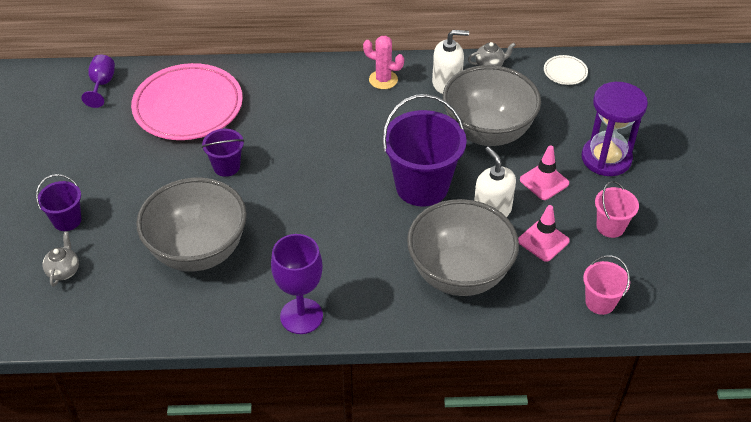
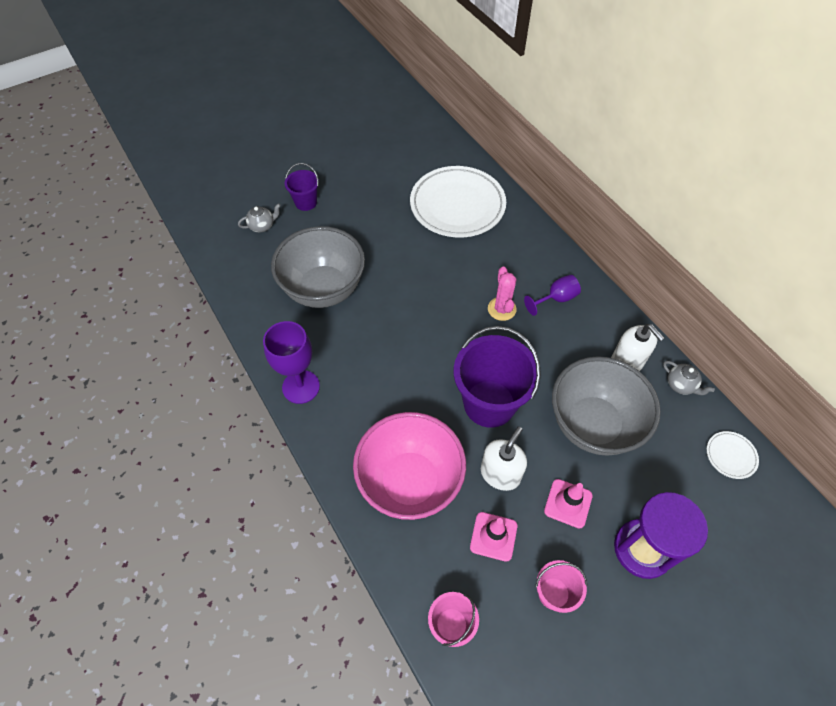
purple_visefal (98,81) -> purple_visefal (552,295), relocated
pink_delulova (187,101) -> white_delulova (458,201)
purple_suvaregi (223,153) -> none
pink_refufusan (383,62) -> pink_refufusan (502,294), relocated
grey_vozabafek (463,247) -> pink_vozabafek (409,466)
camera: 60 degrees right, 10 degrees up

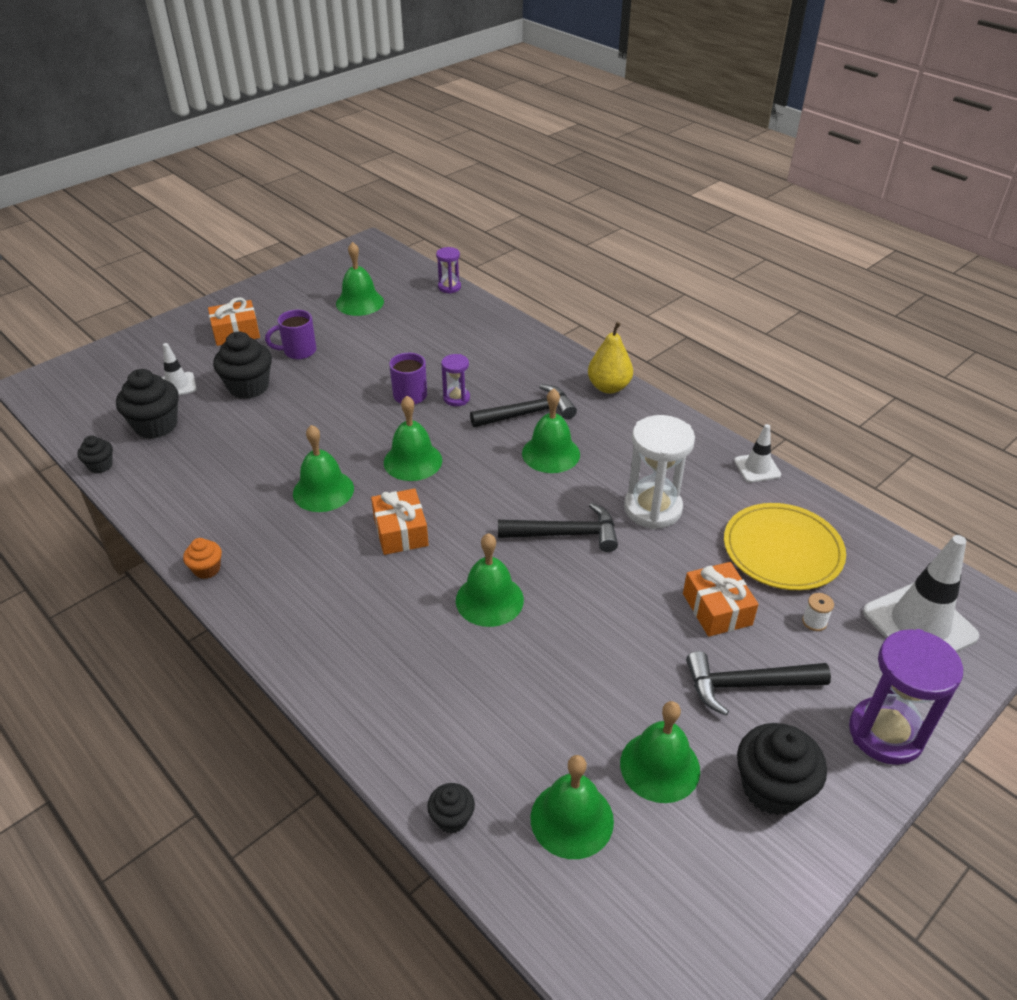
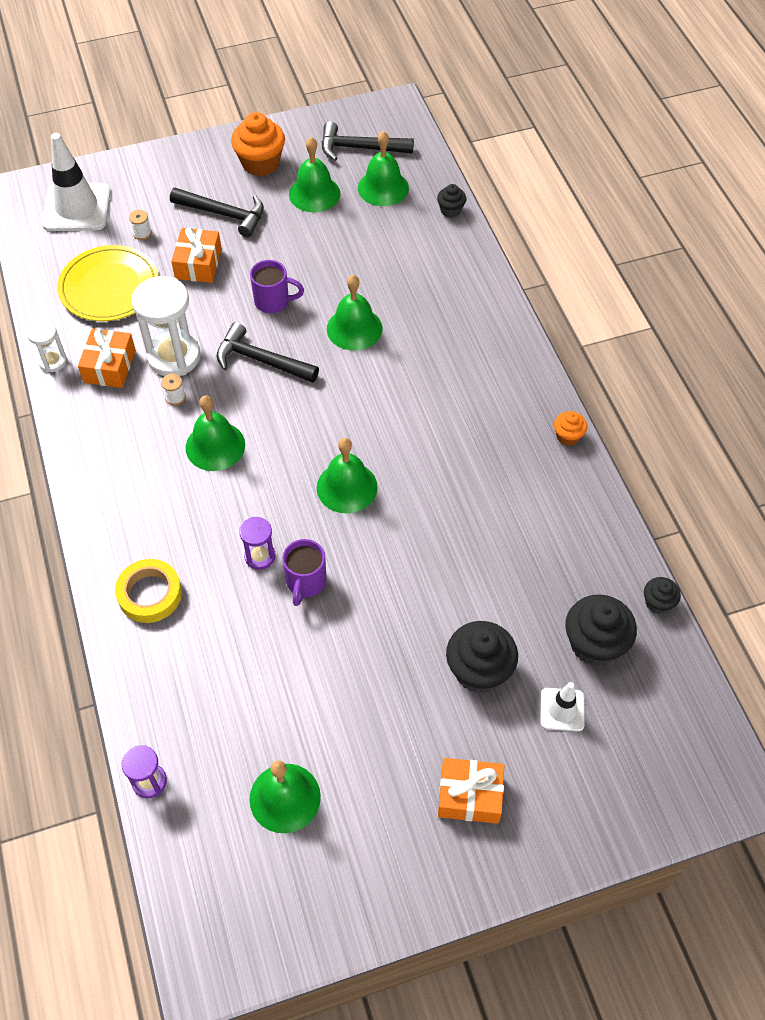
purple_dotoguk (291,334) -> purple_dotoguk (277,286), relocated
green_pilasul (323,468) -> none
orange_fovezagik (400,522) -> orange_fovezagik (107,358), relocated
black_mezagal (523,405) -> black_mezagal (368,141), relocated
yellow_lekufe (610,358) -> none
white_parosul (757,453) -> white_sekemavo (47,346)
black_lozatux (782,769) -> orange_lozatux (258,144)
purple_sekemavo (906,697) -> none
none -> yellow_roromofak (148,591)
none -> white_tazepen (173,389)
camera: 155 degrees left, 15 degrees up

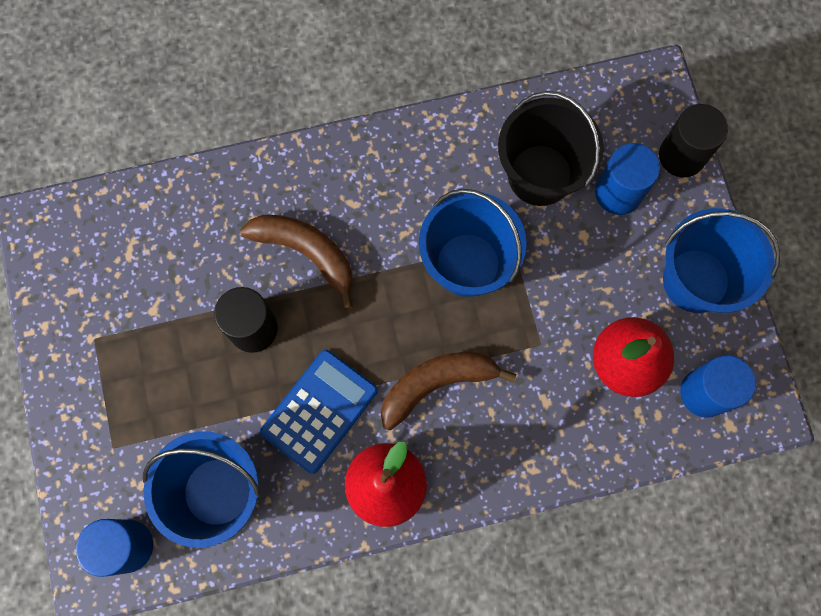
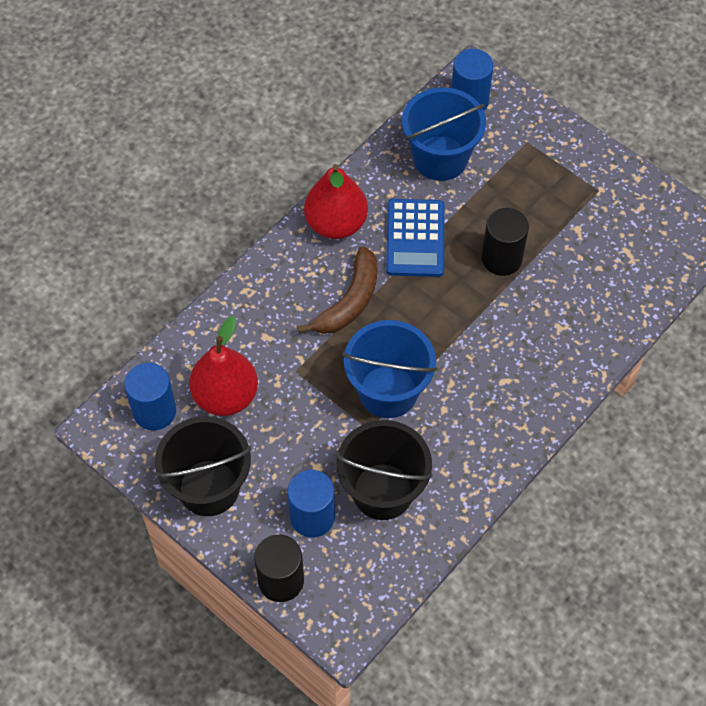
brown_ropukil (296,262) -> none
blue_suvaregi (721,260) -> black_suvaregi (203,466)
camera: 145 degrees right, 15 degrees down

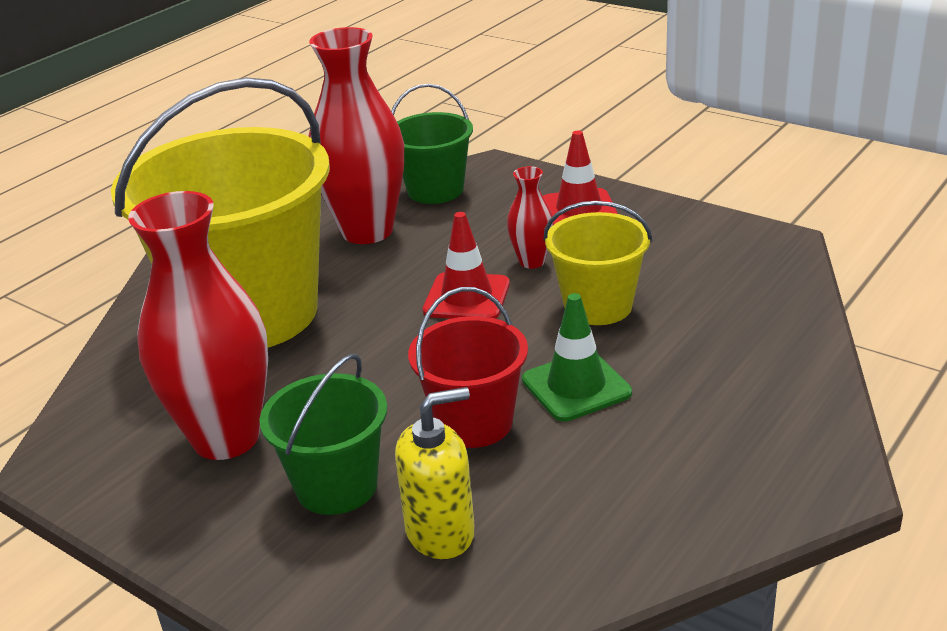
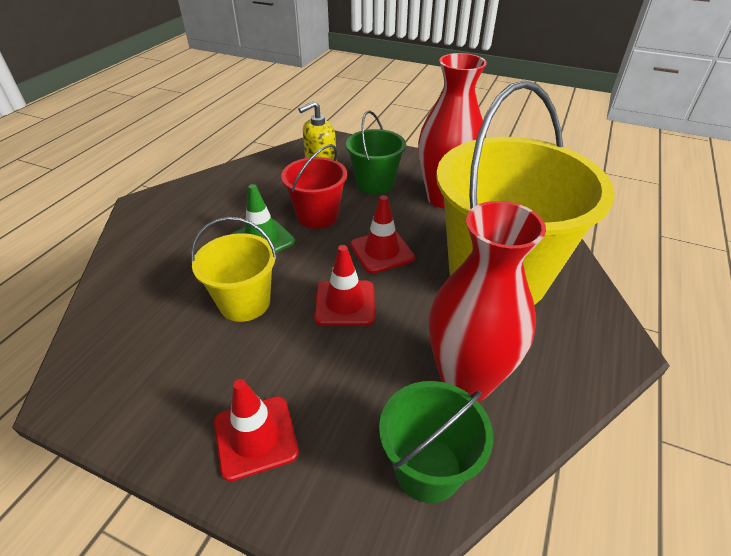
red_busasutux (530,217) -> none
none -> red_parosul (382,234)
camera: 165 degrees right, 10 degrees up

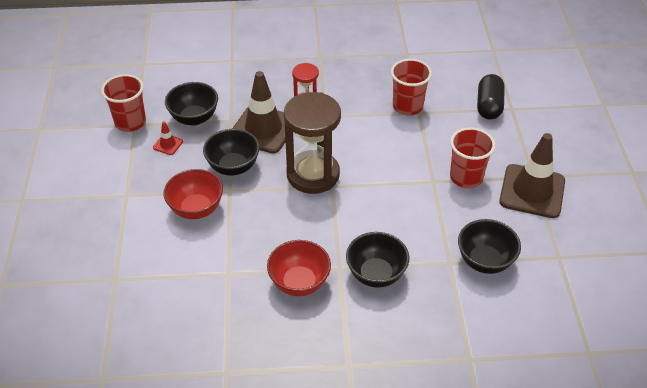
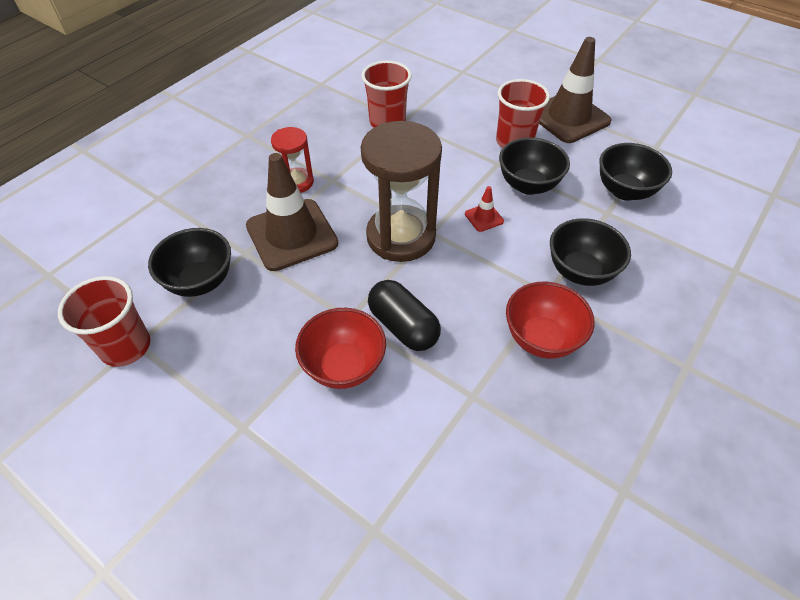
red_parosul (168,138) -> red_parosul (484,209), relocated
black_vozabafek (231,152) -> black_vozabafek (534,166), relocated
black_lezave (491,96) -> black_lezave (404,315), relocated
camera: 50 degrees left, 5 degrees up

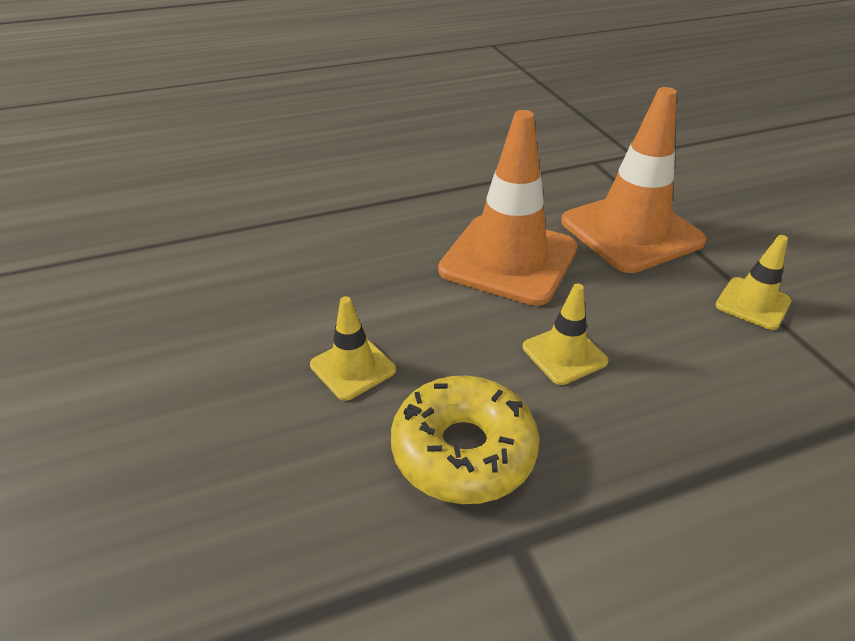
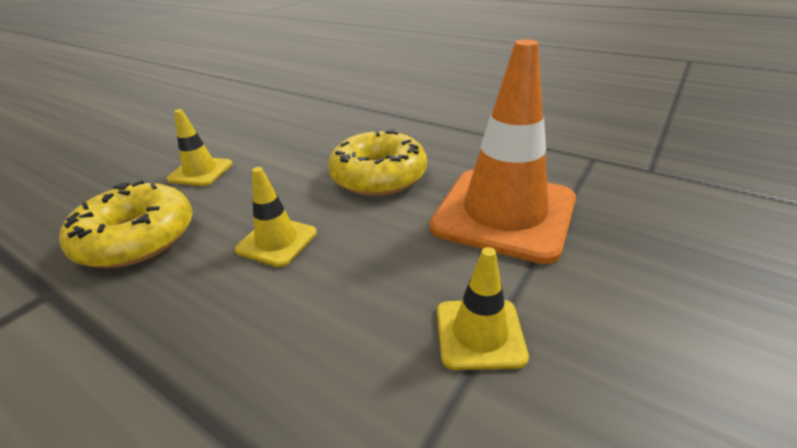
orange_parosul (507,208) -> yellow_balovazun (377,162)
camera: 55 degrees right, 5 degrees down

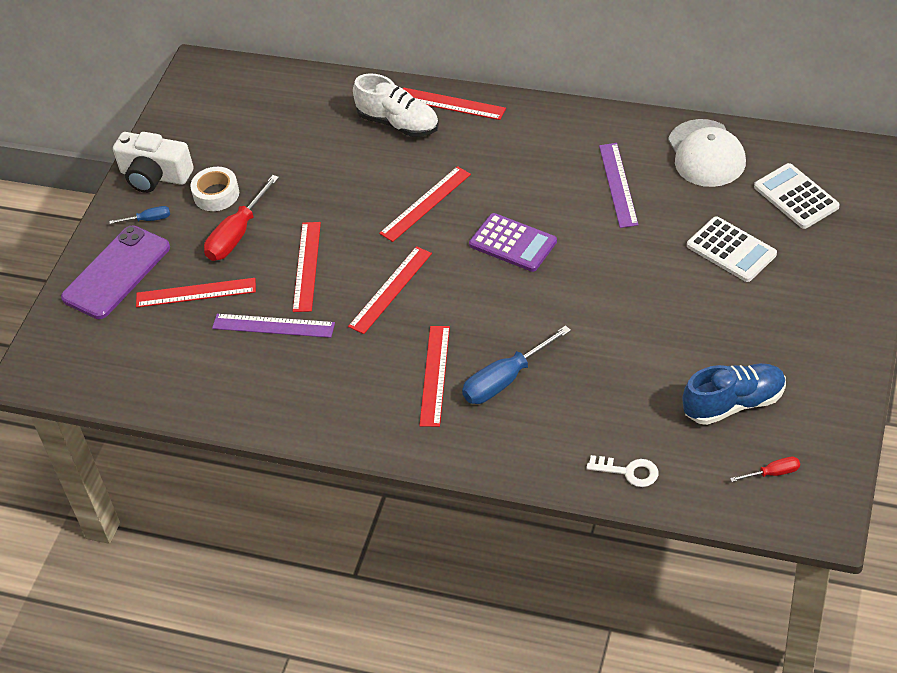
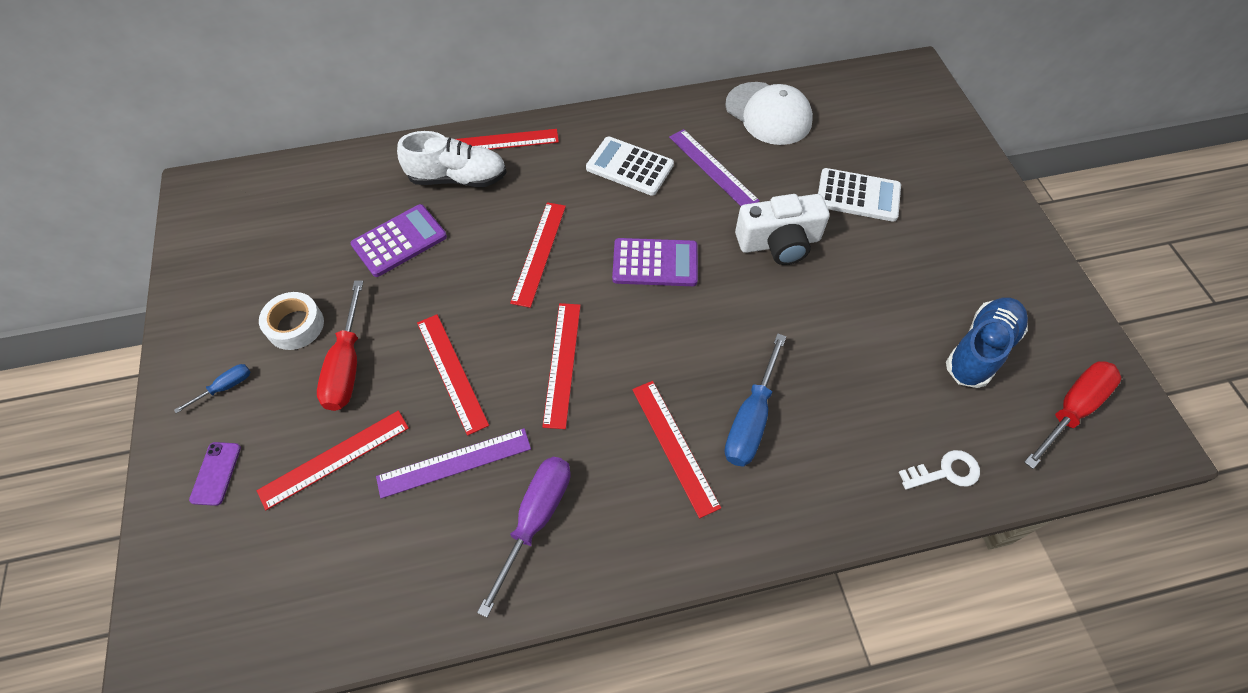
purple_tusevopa (115,272) -> purple_tusevopa (215,474), x0.43
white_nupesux (153,162) -> white_nupesux (782,229), relocated
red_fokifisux (765,469) -> red_fokifisux (1072,415), x1.96
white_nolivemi (797,196) -> white_nolivemi (630,166), relocated
none -> purple_nolivemi (399,240)
none -> purple_fokifisux (524,537)
camera: 35 degrees left, 10 degrees up

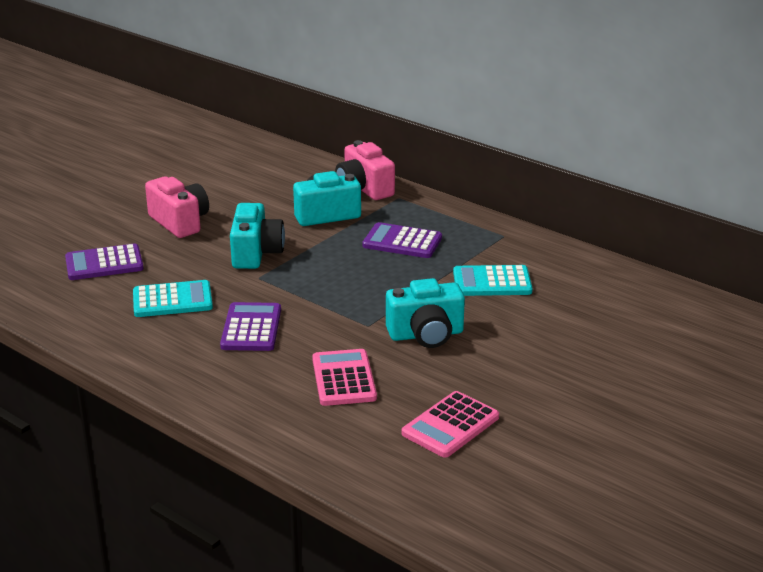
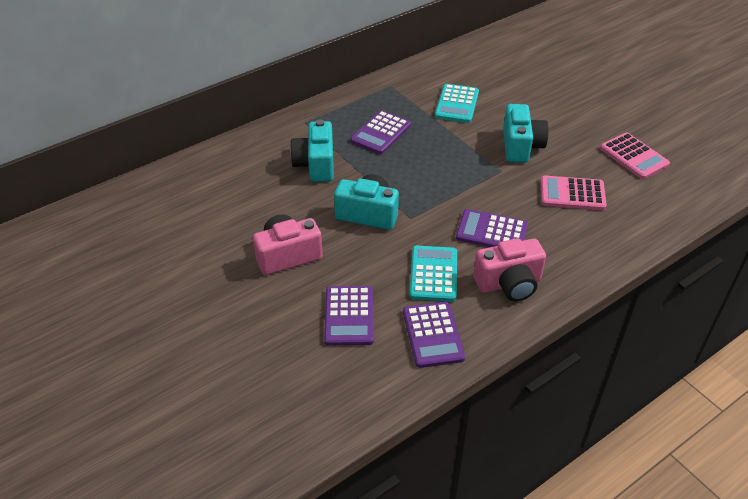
pink_nupesux (365,170) -> pink_nupesux (509,270), relocated
none -> purple_nolivemi (434,335)
camera: 75 degrees left, 15 degrees up

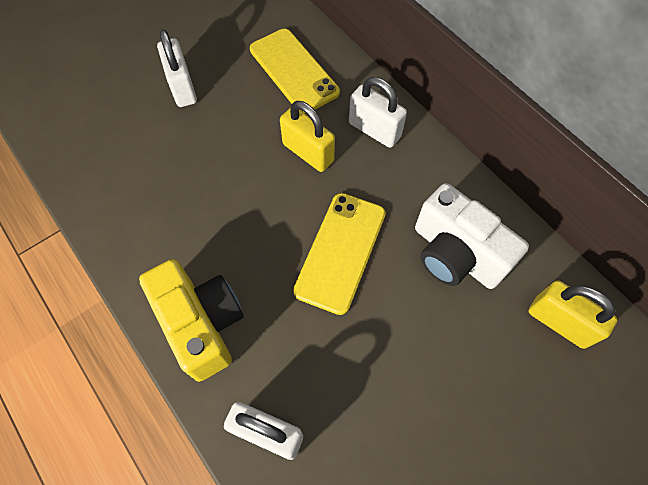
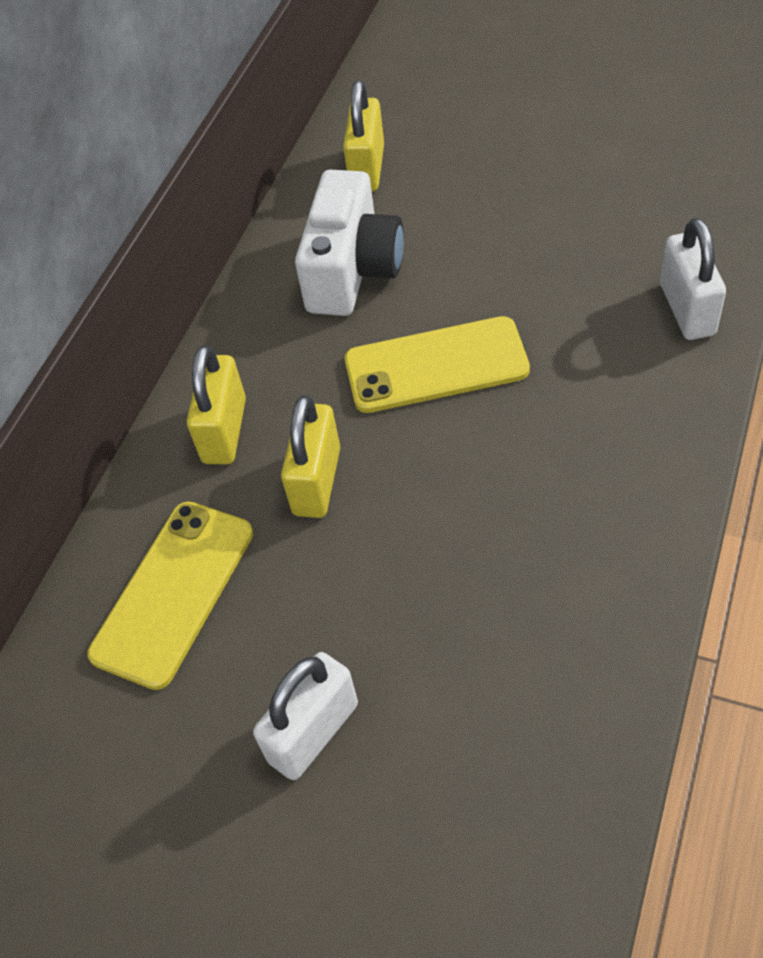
yellow_nupesux (191,320) -> none
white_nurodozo (378,112) -> yellow_nurodozo (216,404)
camera: 115 degrees left, 10 degrees down

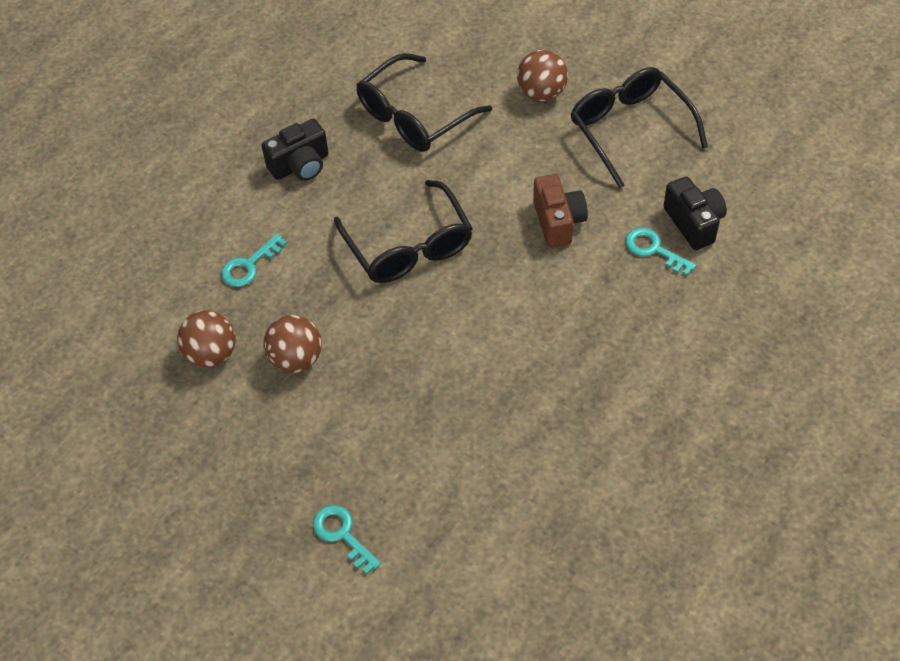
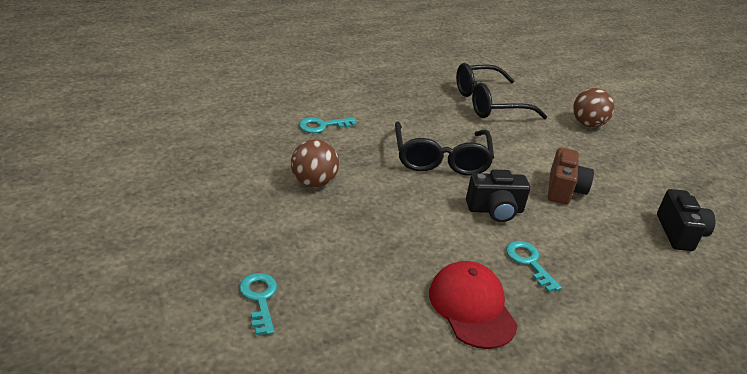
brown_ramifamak (206,339) -> none
black_nupesux (295,150) -> black_nupesux (498,196), relocated
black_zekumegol (639,127) -> none
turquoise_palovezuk (660,251) -> turquoise_palovezuk (534,266), relocated
none -> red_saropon (473,305)
camera: 20 degrees right, 20 degrees down

